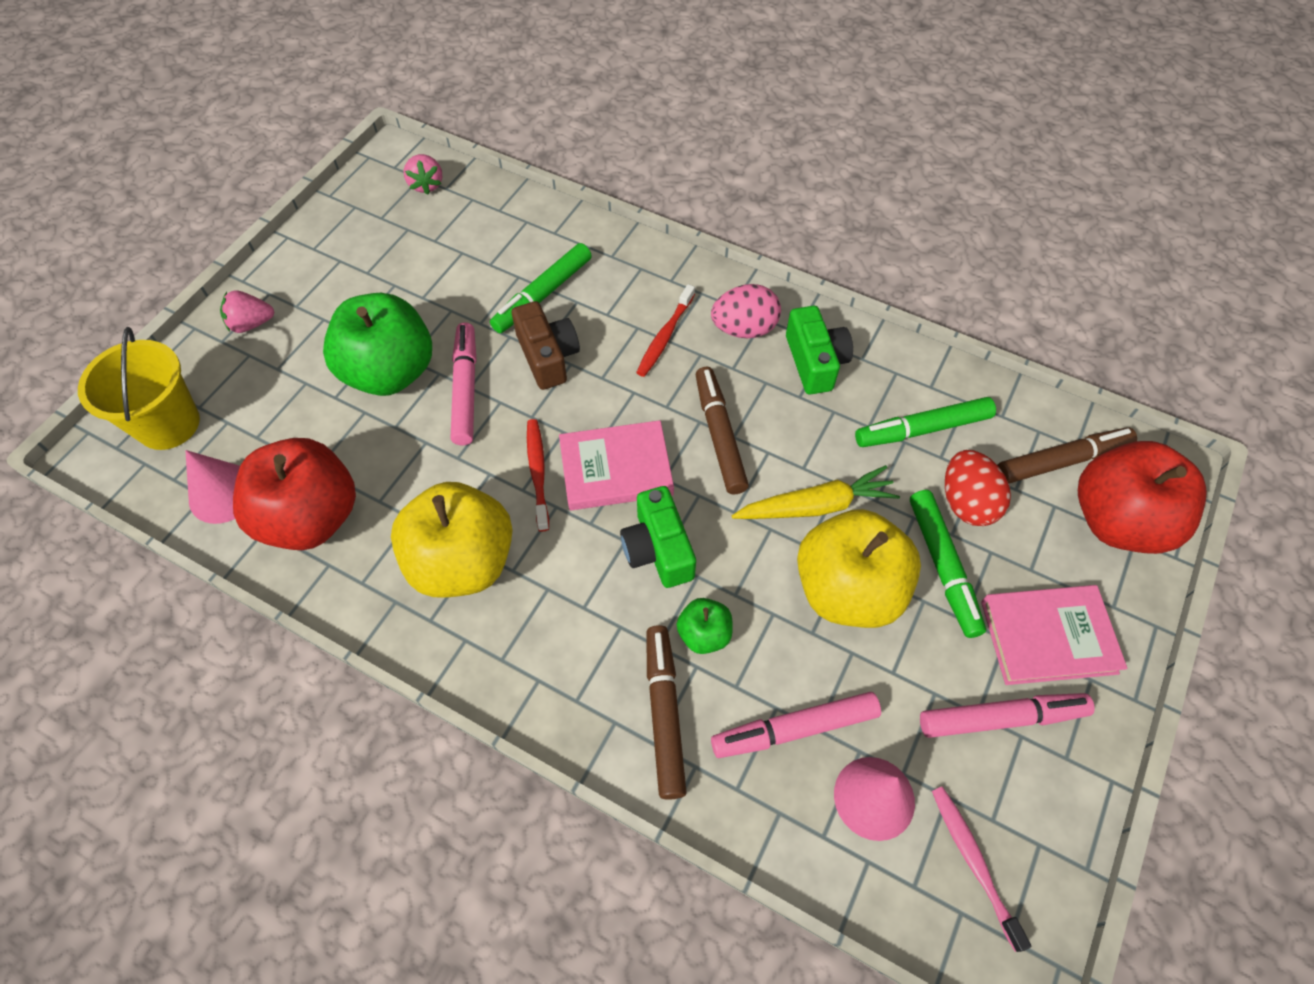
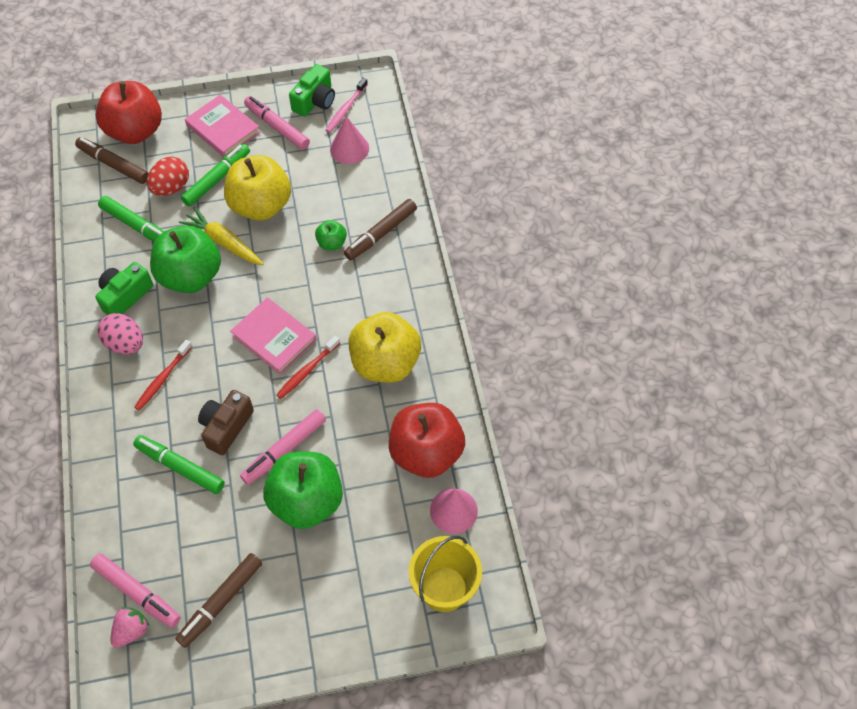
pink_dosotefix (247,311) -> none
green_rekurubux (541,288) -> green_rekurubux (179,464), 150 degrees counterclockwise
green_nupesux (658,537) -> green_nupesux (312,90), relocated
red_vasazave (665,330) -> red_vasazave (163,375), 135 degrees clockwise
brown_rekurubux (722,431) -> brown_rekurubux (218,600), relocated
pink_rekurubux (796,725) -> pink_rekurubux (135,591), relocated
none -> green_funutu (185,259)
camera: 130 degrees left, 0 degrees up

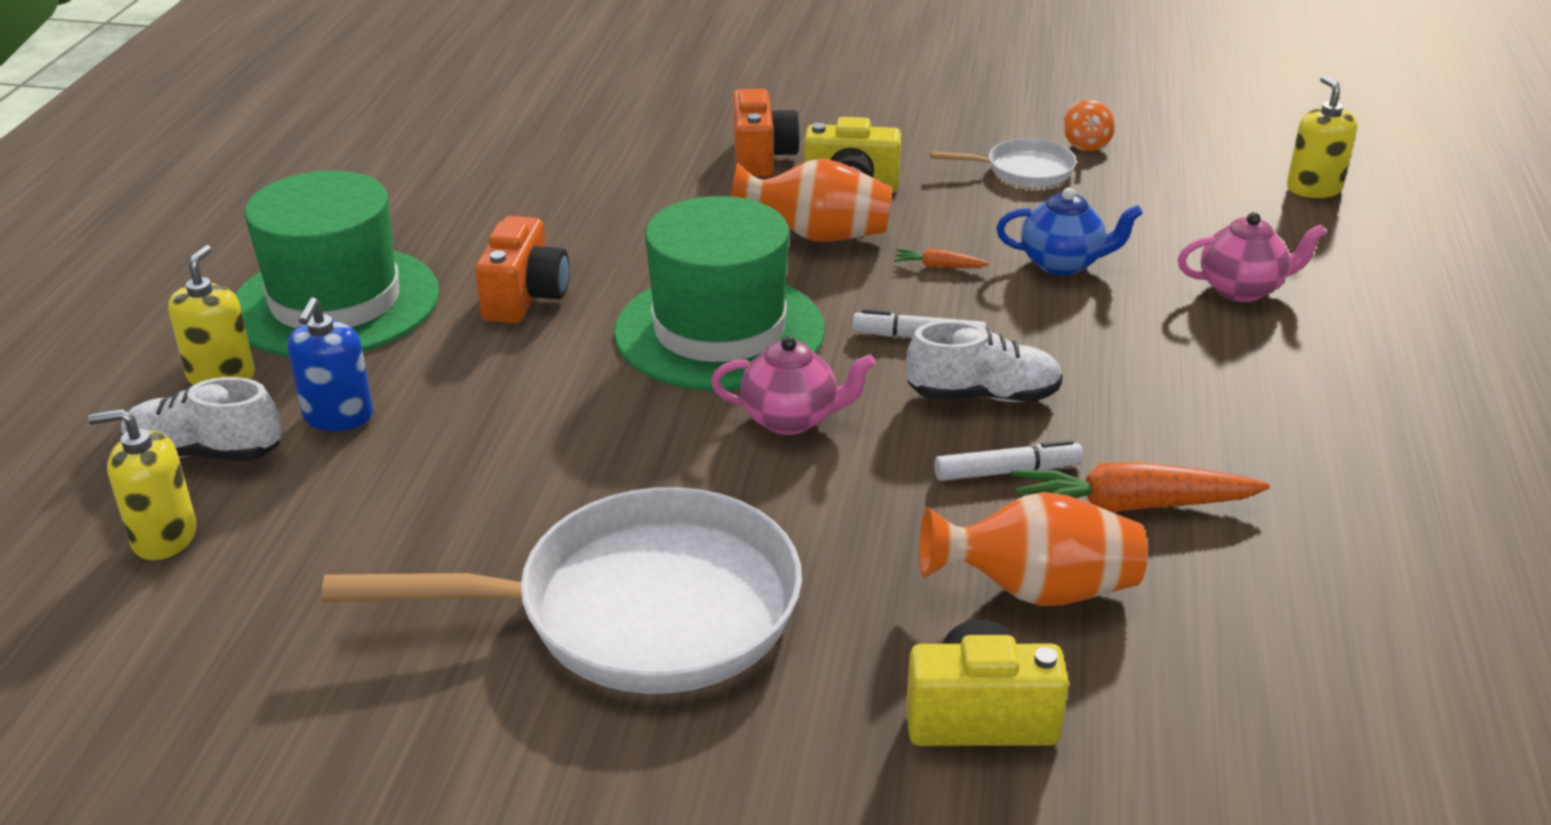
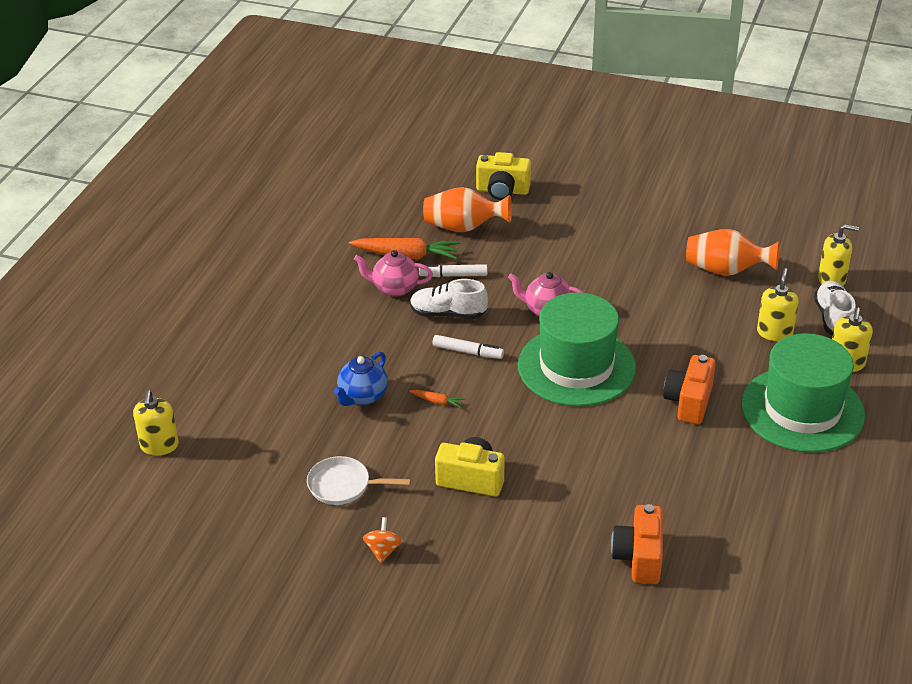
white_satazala (201,419) -> white_satazala (835,308), 105 degrees counterclockwise
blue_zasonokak (330,364) -> yellow_zasonokak (778,304)
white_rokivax (562,590) -> none
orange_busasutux (811,200) -> orange_busasutux (733,252), relocated
orange_nupesux (766,133) -> orange_nupesux (637,544), relocated
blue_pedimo (1069,231) -> blue_pedimo (361,379), 75 degrees counterclockwise
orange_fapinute (1089,125) -> orange_fapinute (383,540), relocated
pink_pedimo (1252,257) -> pink_pedimo (393,273), relocated
camera: 170 degrees left, 5 degrees up

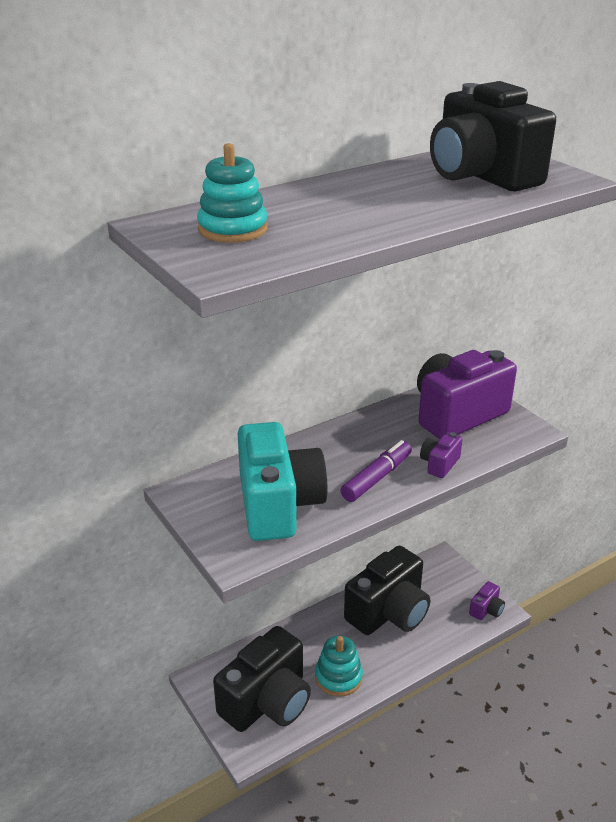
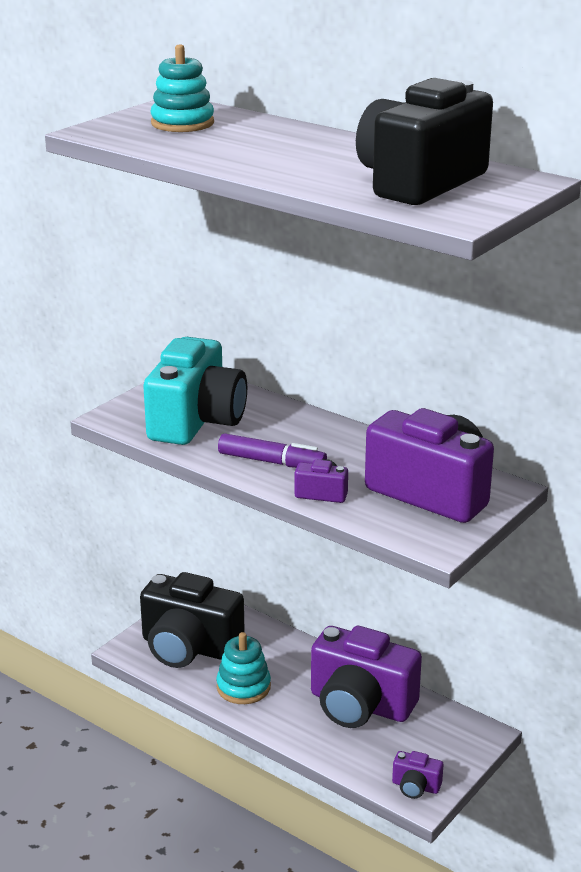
turquoise_nupesux (283,481) -> turquoise_nupesux (195,391), 45 degrees counterclockwise
black_nupesux (387,590) -> purple_nupesux (366,677)
camera: 70 degrees right, 5 degrees down

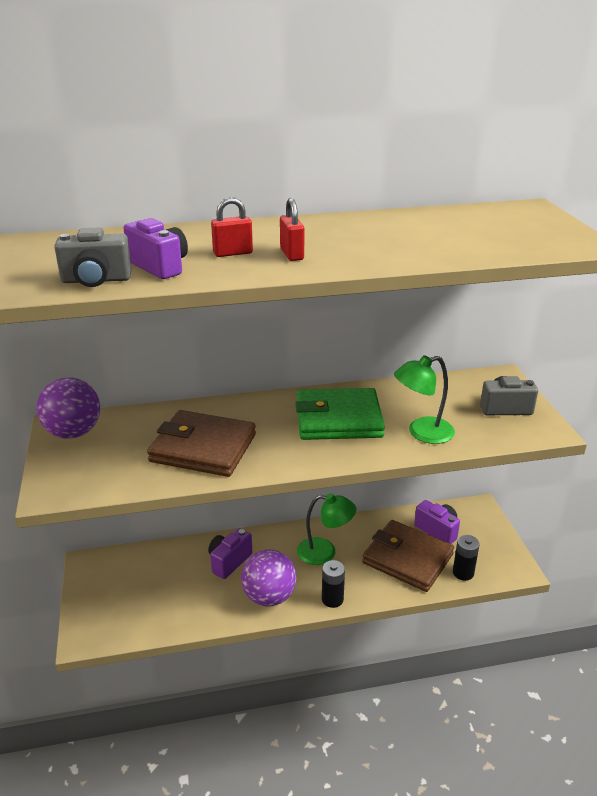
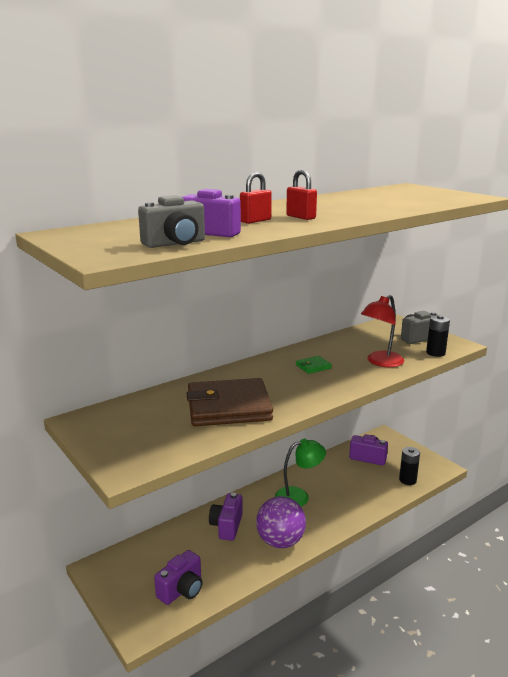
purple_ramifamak (68,407) -> none
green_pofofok (340,414) -> green_pofofok (314,365), x0.41
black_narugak (333,584) -> black_narugak (438,336), relocated
brown_pofofok (408,556) -> none
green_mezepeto (424,399) -> red_mezepeto (382,331)
none -> purple_nupesux (178,577)
camera: 25 degrees left, 10 degrees down

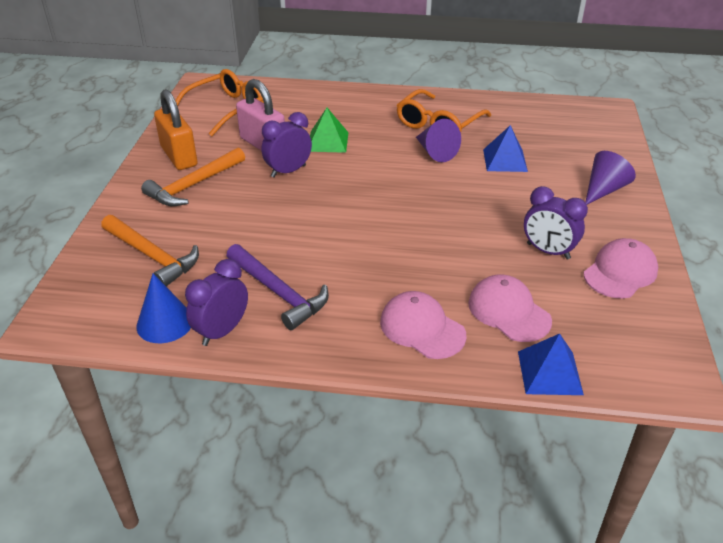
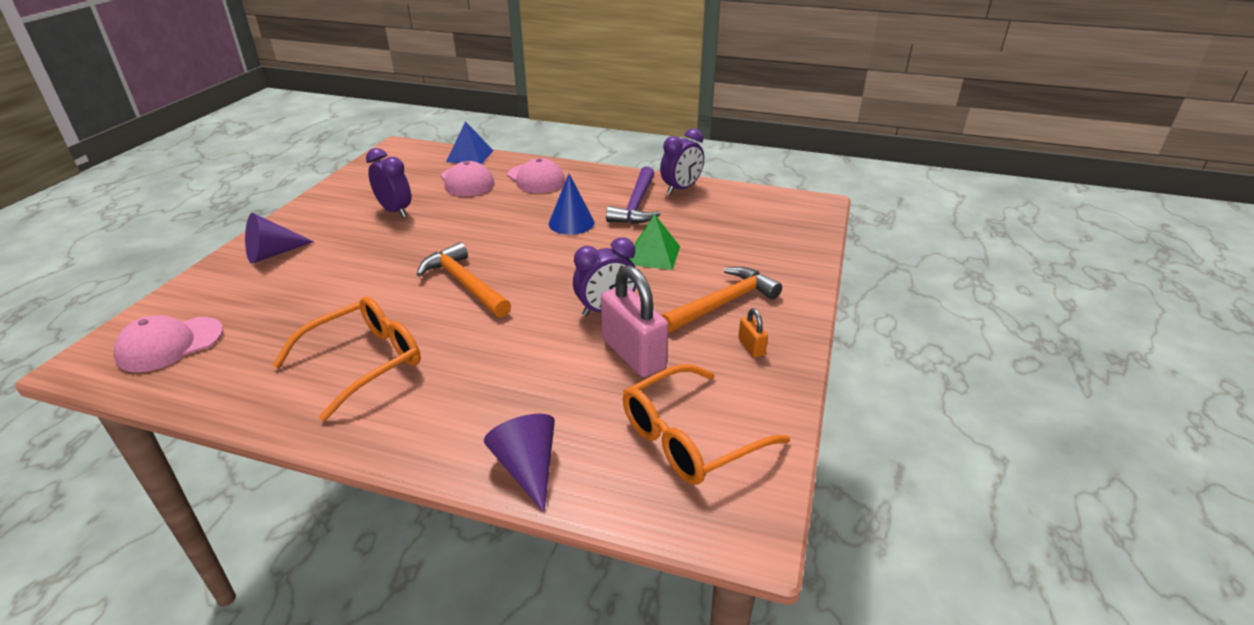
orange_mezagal (150,251) -> orange_mezagal (463,280), relocated
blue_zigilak (163,308) -> blue_zigilak (571,204), relocated
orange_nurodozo (176,129) -> orange_nurodozo (753,333), x0.46
purple_mezagal (277,287) -> purple_mezagal (633,195), 135 degrees counterclockwise
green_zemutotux (329,130) -> green_zemutotux (654,242), relocated
purple_zigilak (438,140) -> purple_zigilak (519,463), relocated
blue_zemutotux (505,148) -> none
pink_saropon (620,268) -> pink_saropon (168,343), relocated
camera: 170 degrees left, 5 degrees down

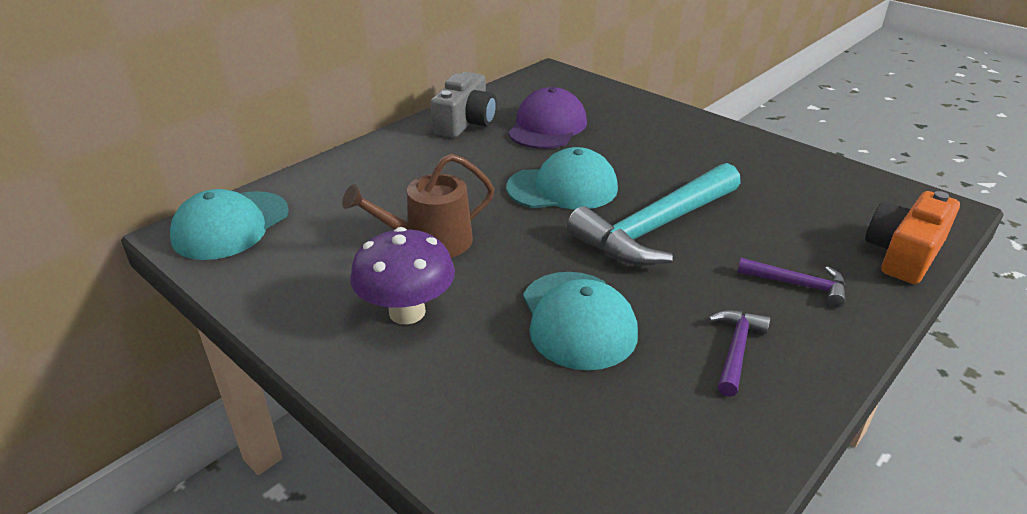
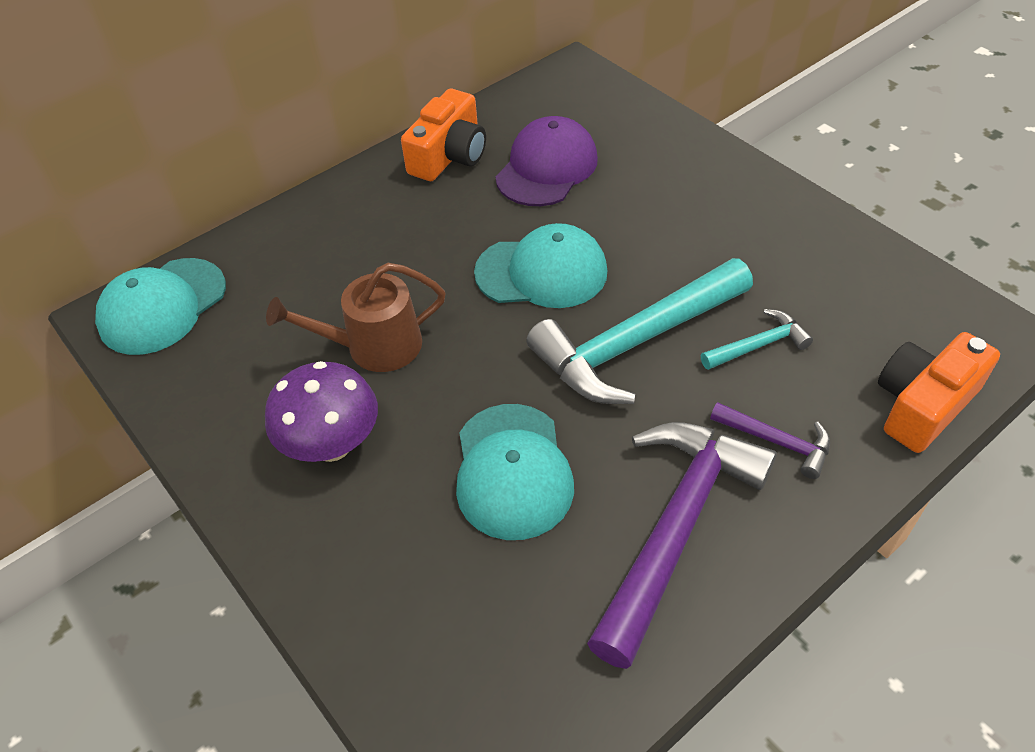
grey_nupesux (464,105) -> orange_nupesux (443,135)
purple_mezagal (739,353) -> purple_mezagal (682,545), x2.15
none -> turquoise_mezagal (757,339)
camera: 10 degrees right, 15 degrees up

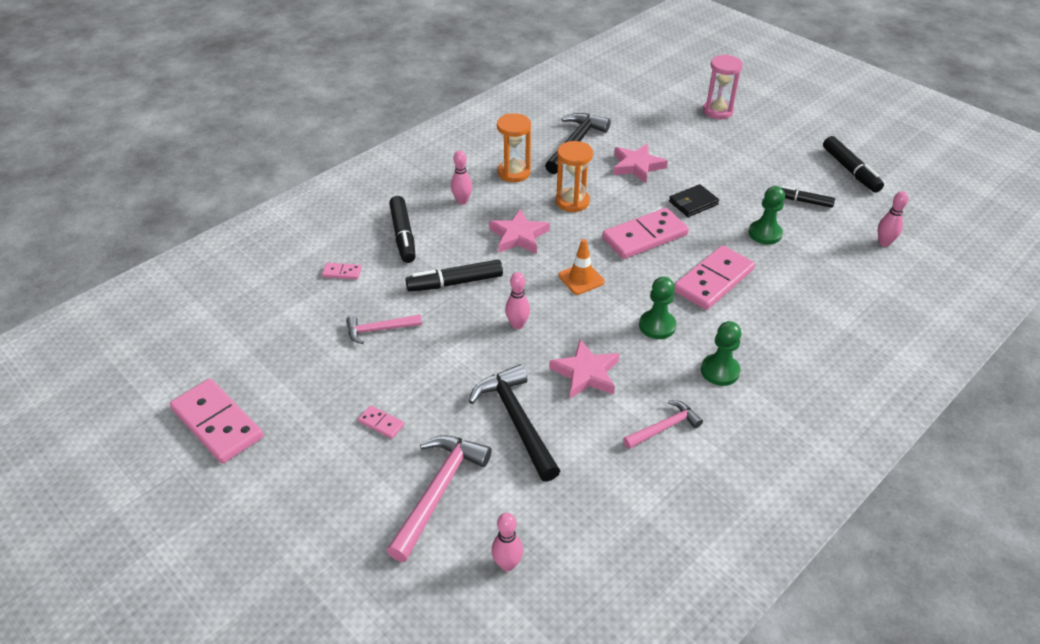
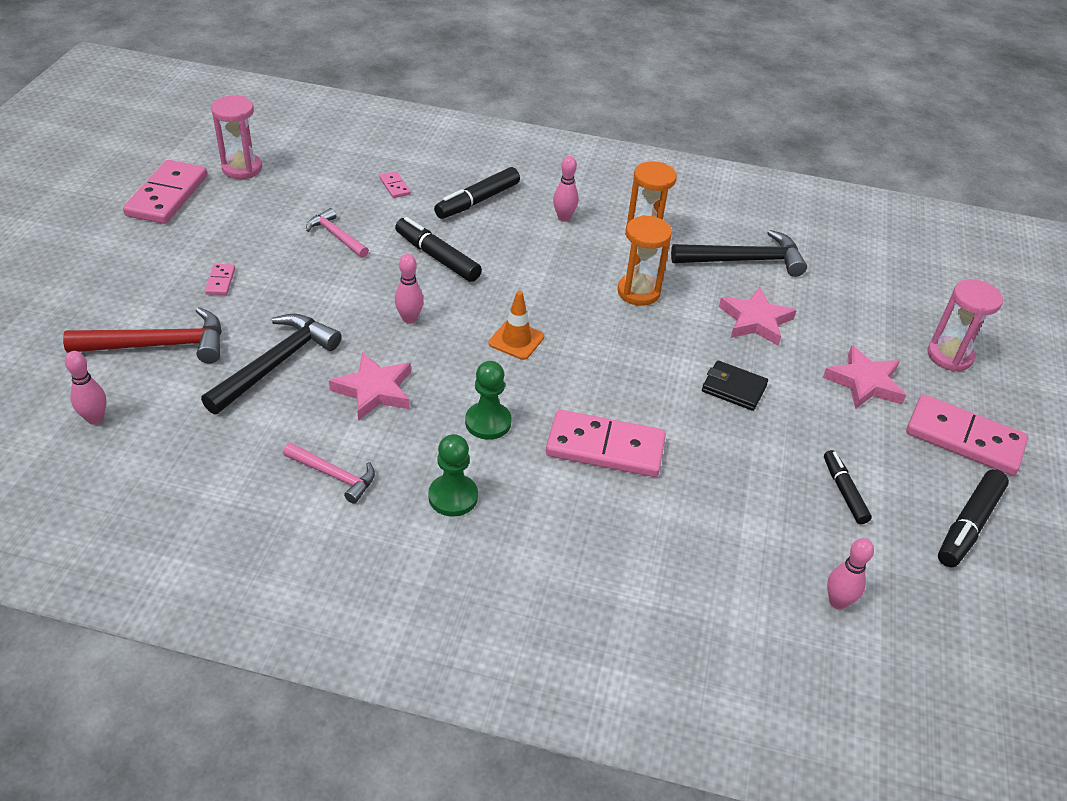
pink_mezagal (439,498) -> red_mezagal (142,335)
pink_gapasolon (519,231) -> pink_gapasolon (864,377), relocated
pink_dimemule (645,233) -> pink_dimemule (967,435), relocated
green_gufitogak (767,215) -> none
none -> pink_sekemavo (236,137)
camera: 55 degrees right, 0 degrees up

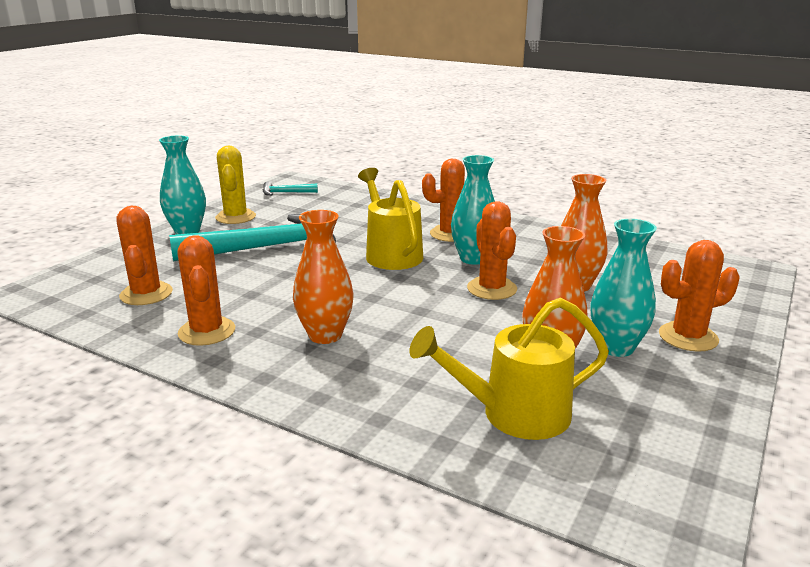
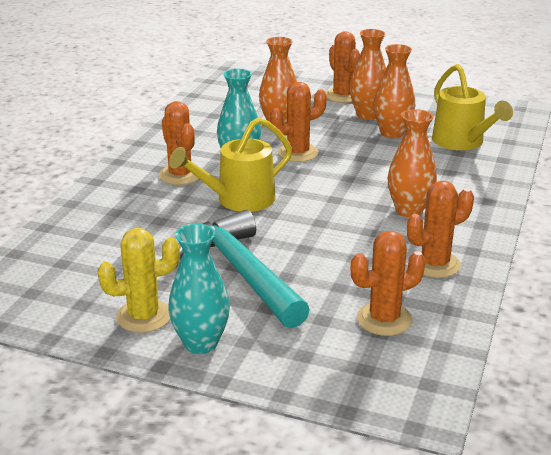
turquoise_mezagal (290,188) -> none
turquoise_busasutux (624,288) -> orange_busasutux (367,74)
camera: 100 degrees left, 5 degrees up

